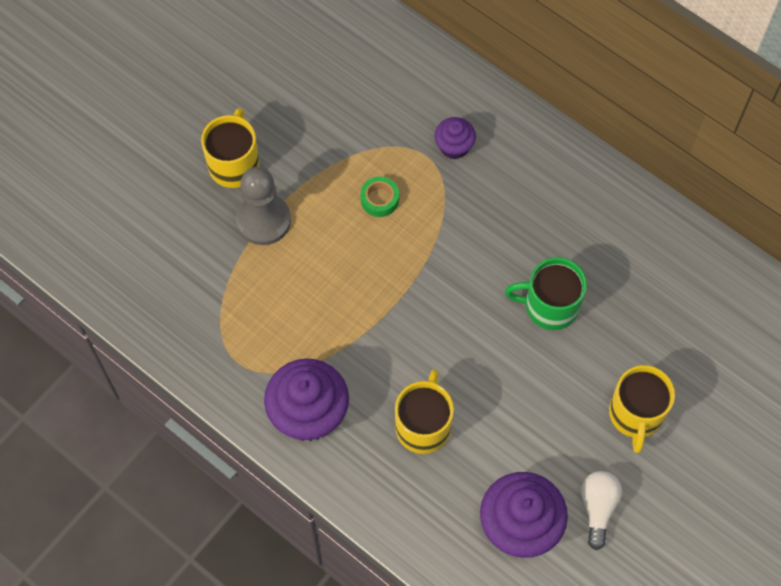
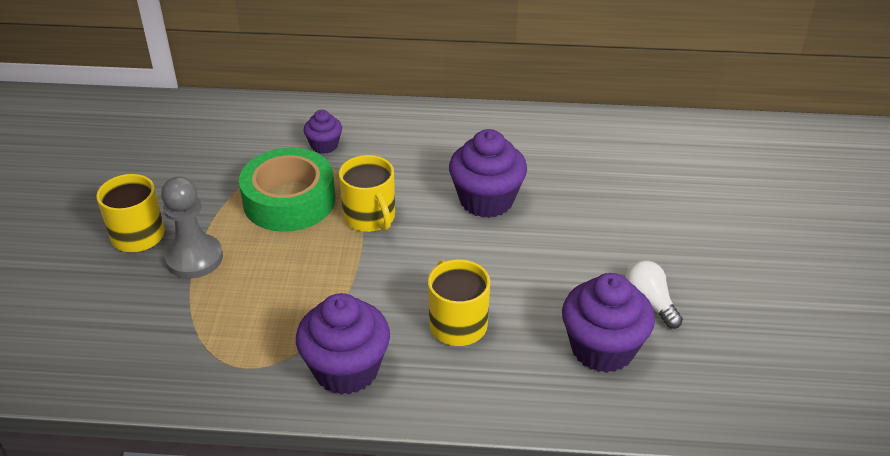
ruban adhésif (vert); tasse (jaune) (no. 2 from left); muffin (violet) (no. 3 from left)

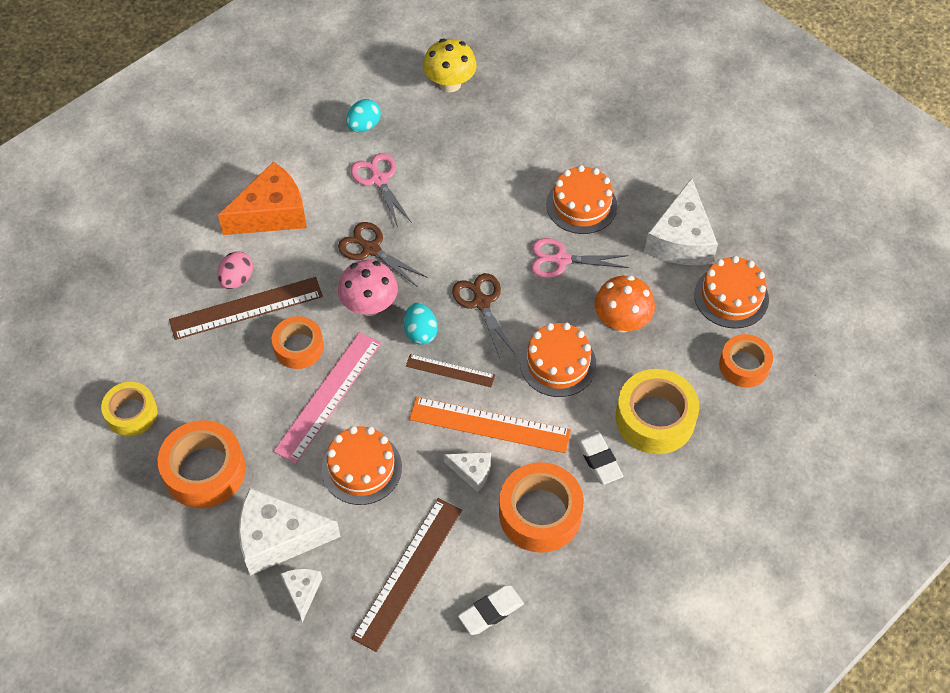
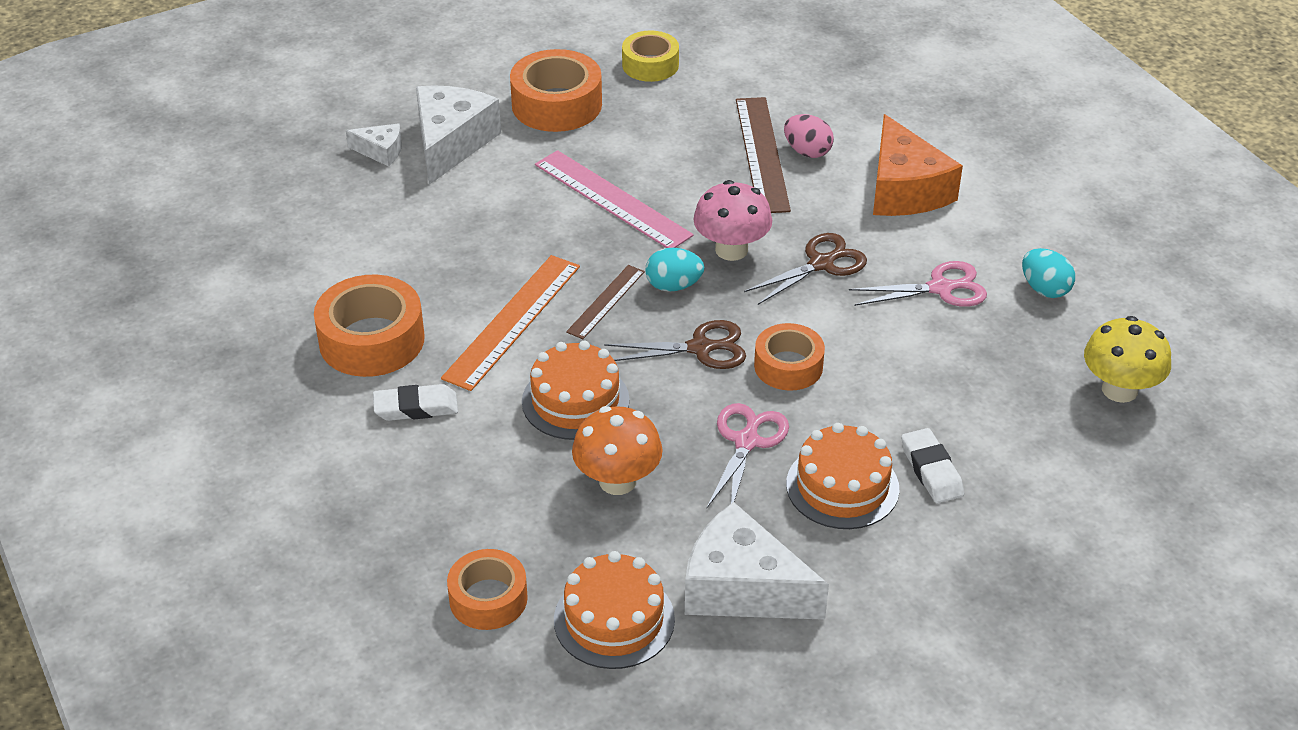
ruban adhésif (orange) (no. 4 from left); gomme (blanc) (no. 2 from left); gâteau (orange) (no. 1 from left in the first image); règle (marron) (no. 2 from left in the first image); fromage (blanc) (no. 3 from left in the first image); ruban adhésif (jaune) (no. 2 from left in the first image)

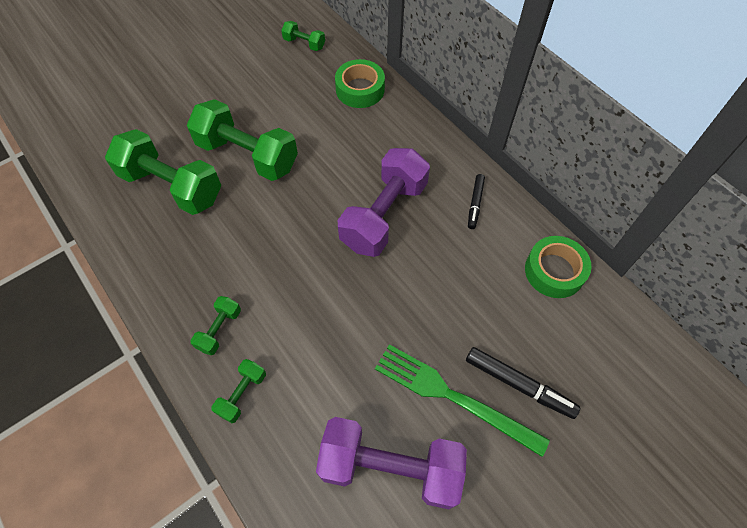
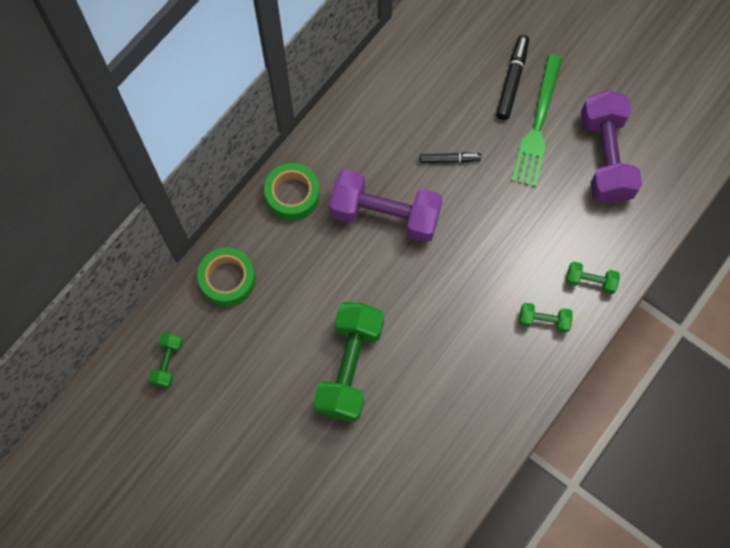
ruban adhésif (vert) (no. 2 from left); feutre (noir) (no. 1 from left); haltère (vert) (no. 1 from left in the first image)

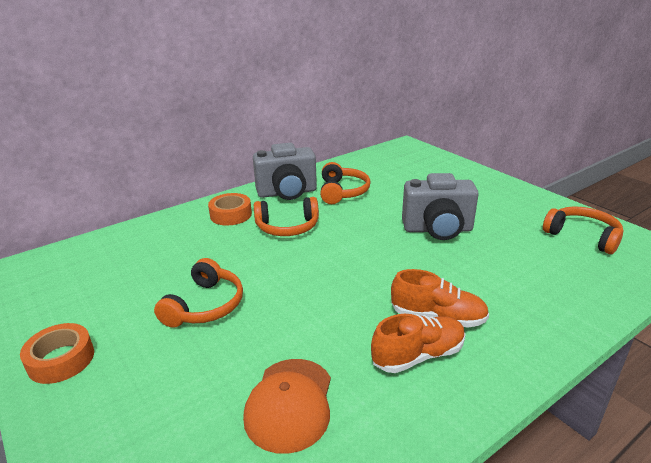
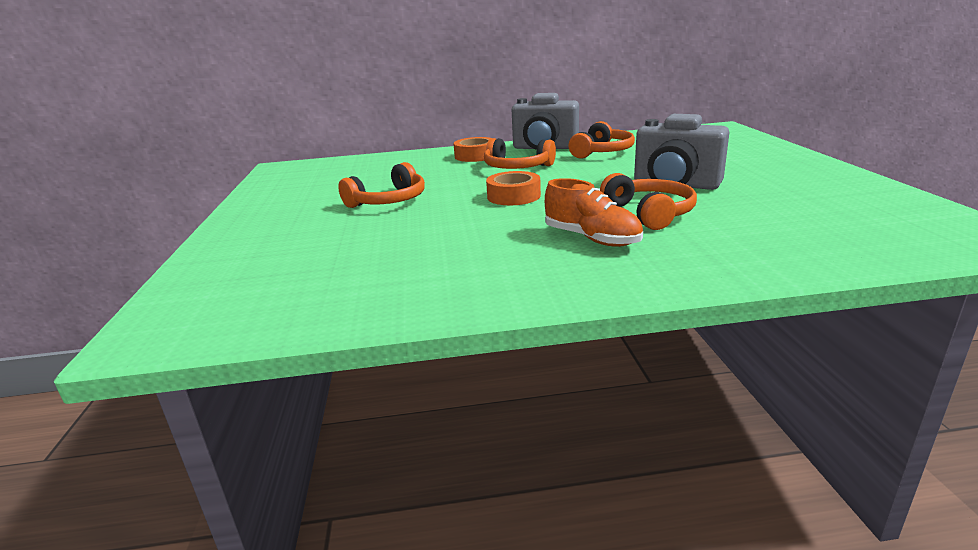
ruban adhésif (orange) (no. 2 from left); casque audio (orange) (no. 4 from left); casquette (orange); chaussure (orange) (no. 1 from left in the first image)

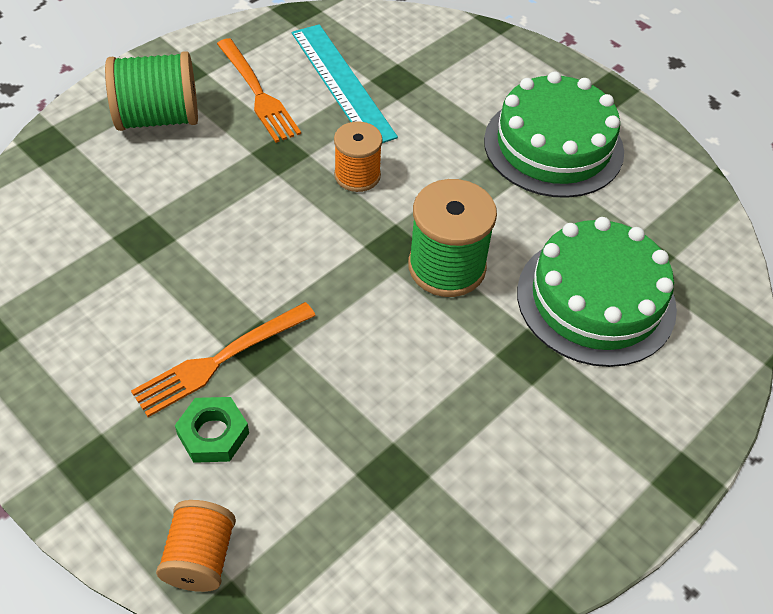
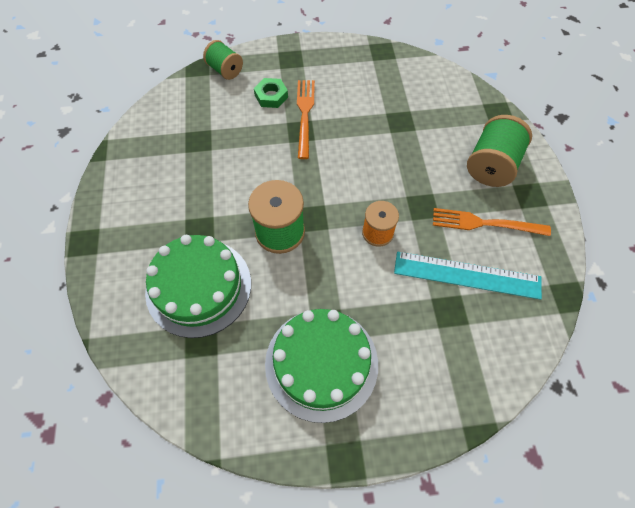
bobine (vert) (no. 1 from left)

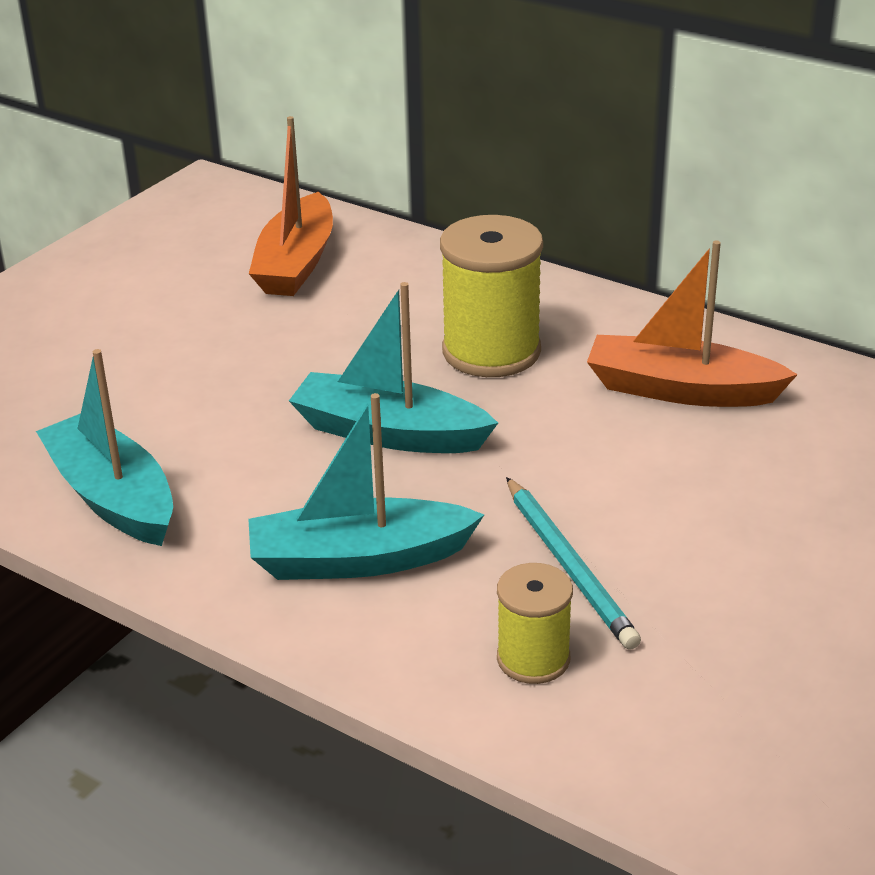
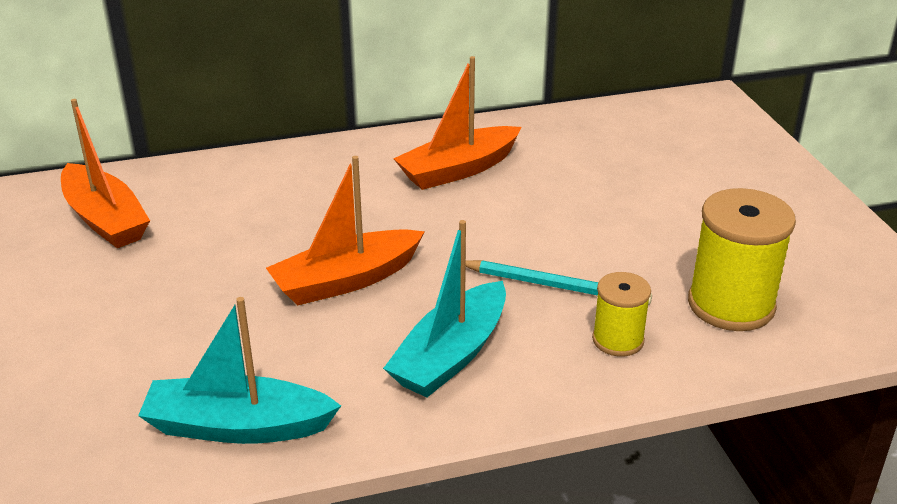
bateau (orange) (no. 2 from left); bobine (jaune) (no. 2 from left)

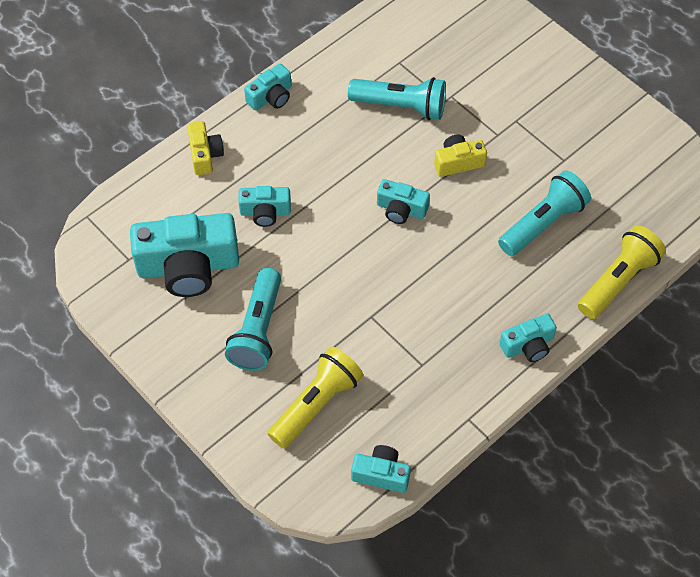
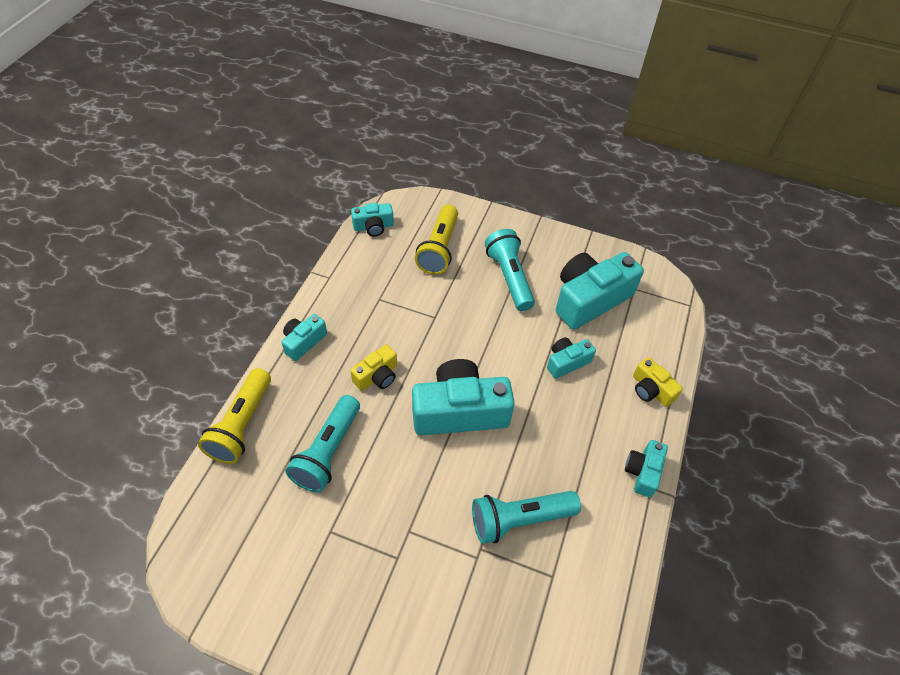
appareil photo (jaune) (no. 1 from left); appareil photo (turquoise) (no. 3 from left)

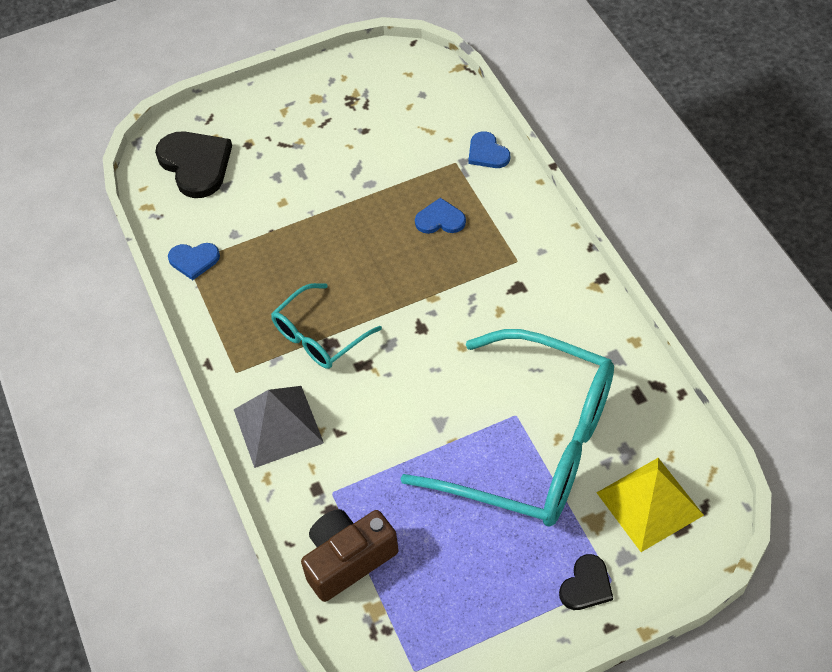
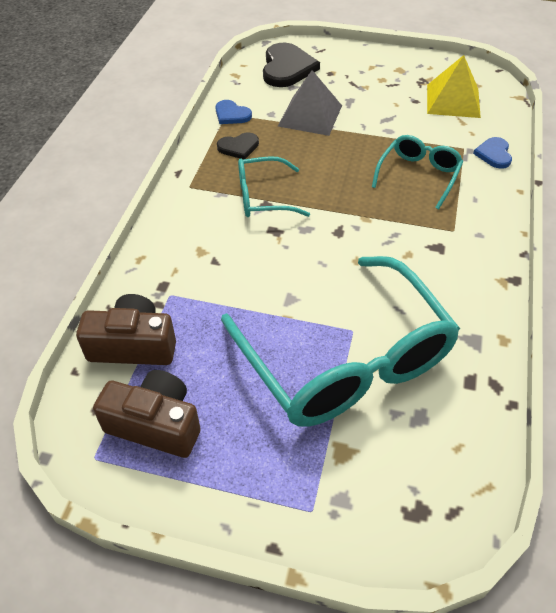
appareil photo (marron) (no. 2 from left); cœur (noir) (no. 1 from left); pyramide (gris); lunettes (turquoise) (no. 3 from left); pyramide (jaune)

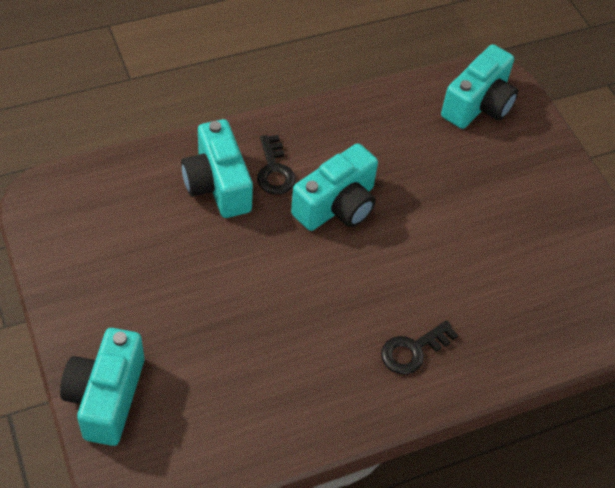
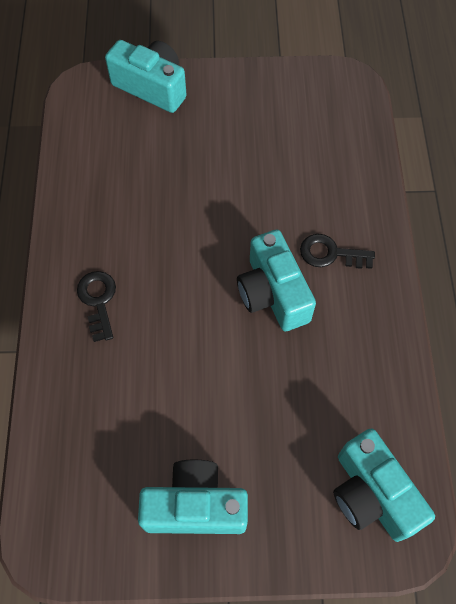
appareil photo (turquoise) (no. 2 from left)

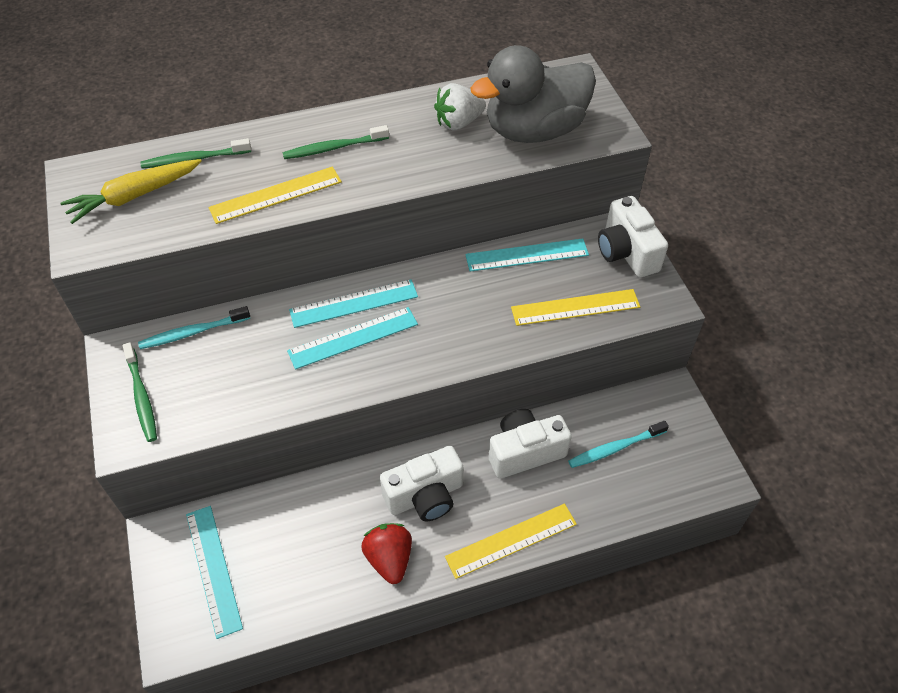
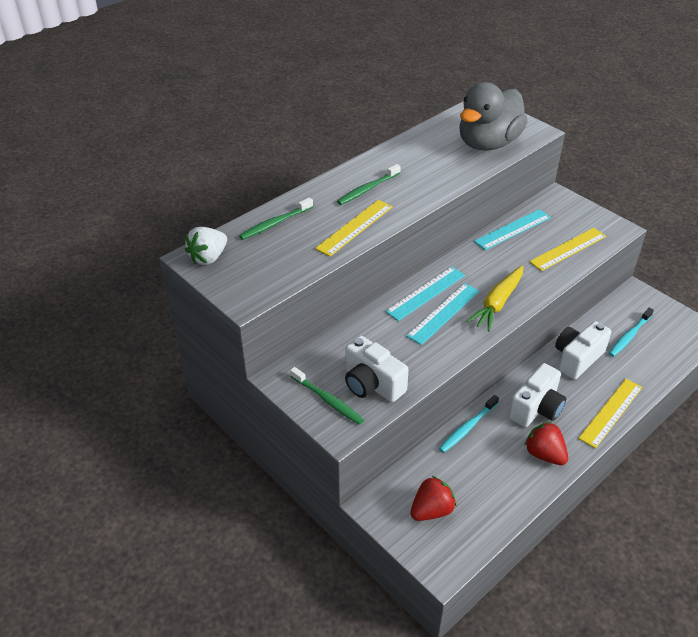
fraise (blanc); appareil photo (blanc) (no. 1 from left); fraise (rouge) (no. 1 from left); brosse à dents (turquoise) (no. 1 from left); carotte (jaune)

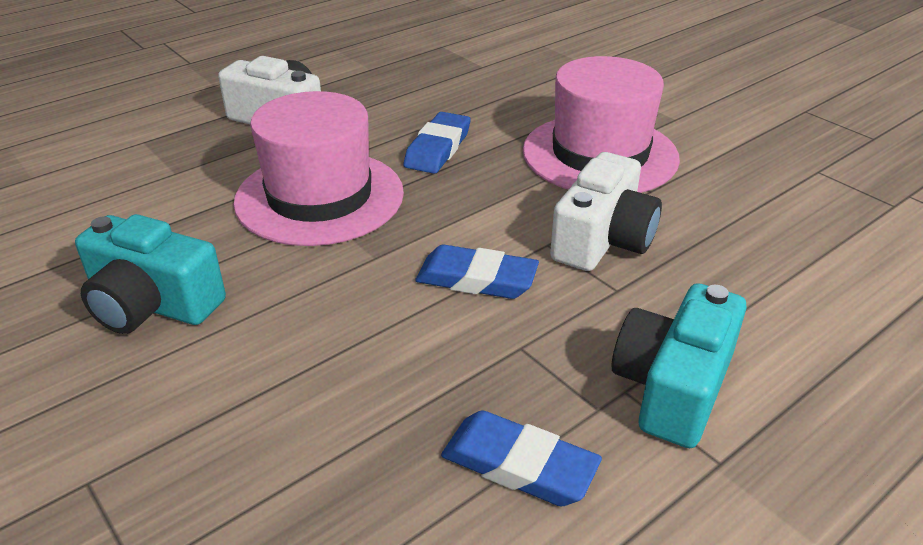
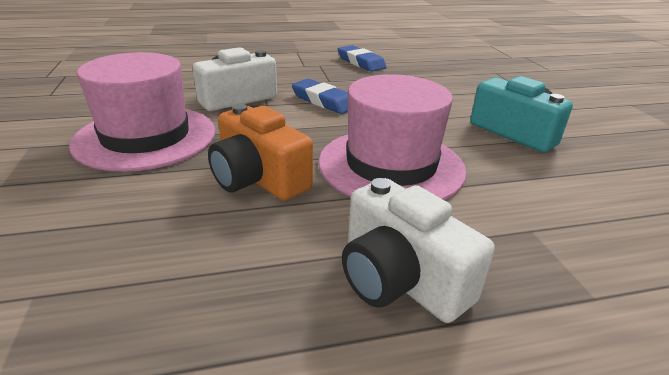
appareil photo (orange); appareil photo (turquoise) (no. 2 from left in the first image)

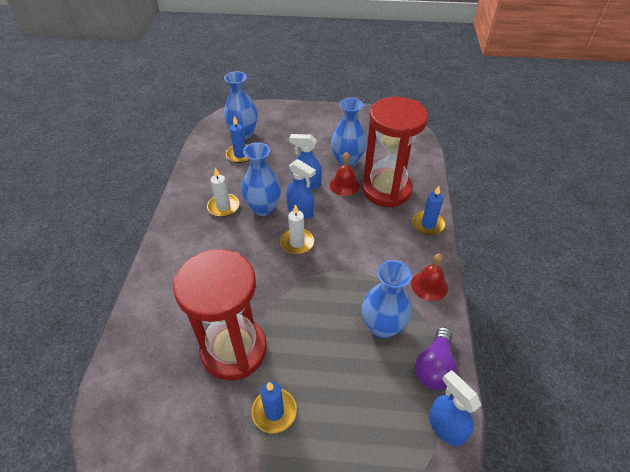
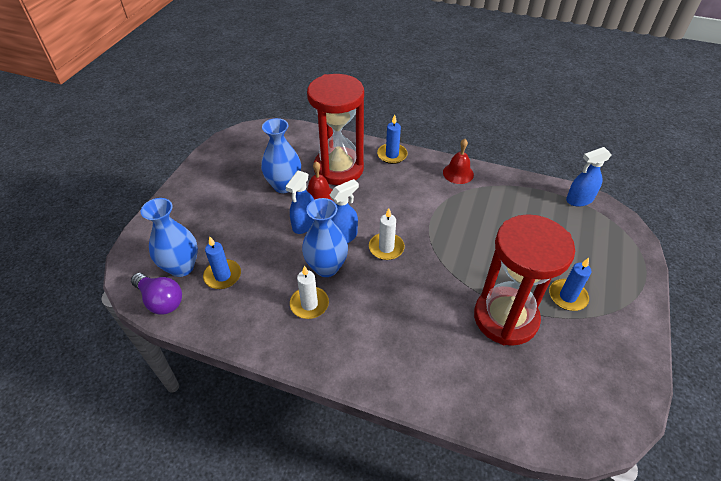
ampoule (violet); vase (bleu) (no. 4 from left in the first image)

